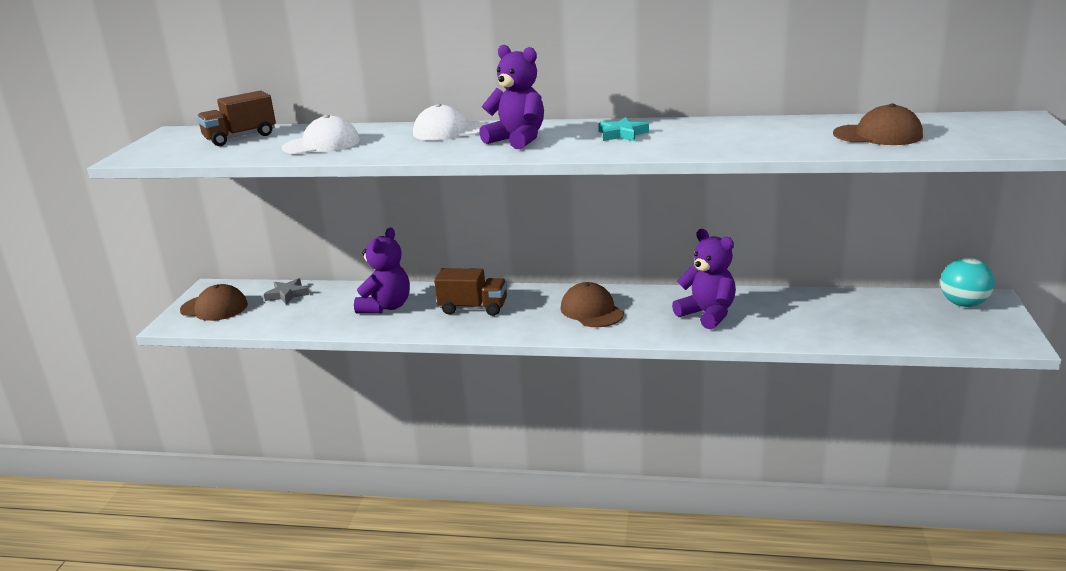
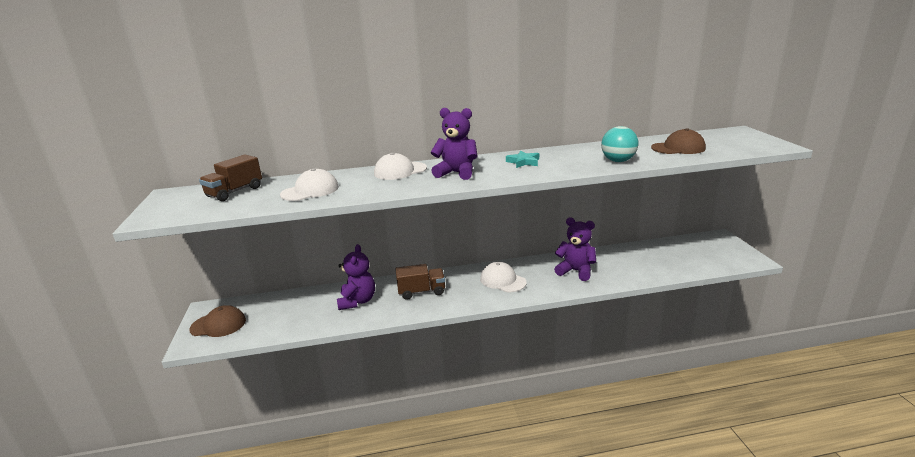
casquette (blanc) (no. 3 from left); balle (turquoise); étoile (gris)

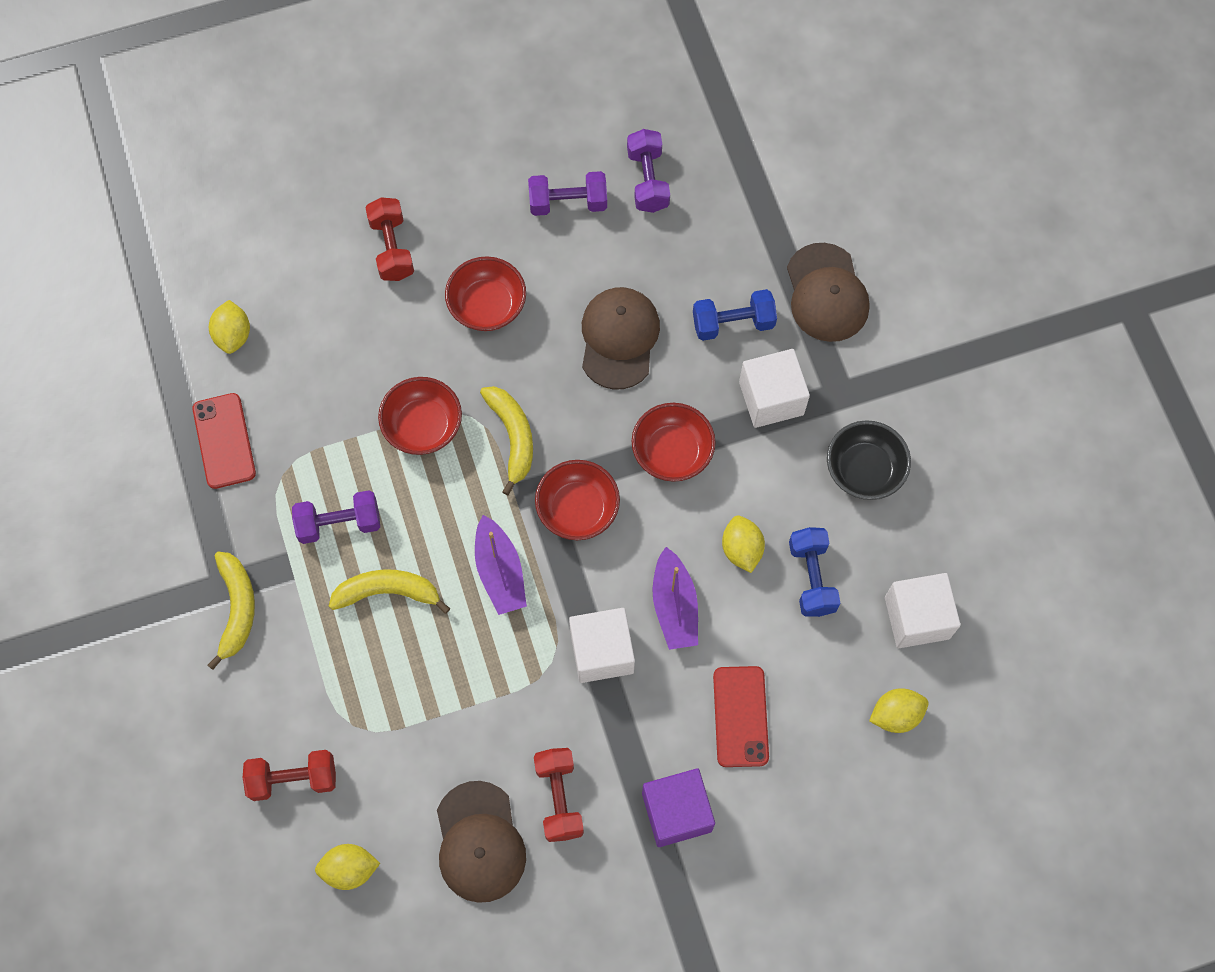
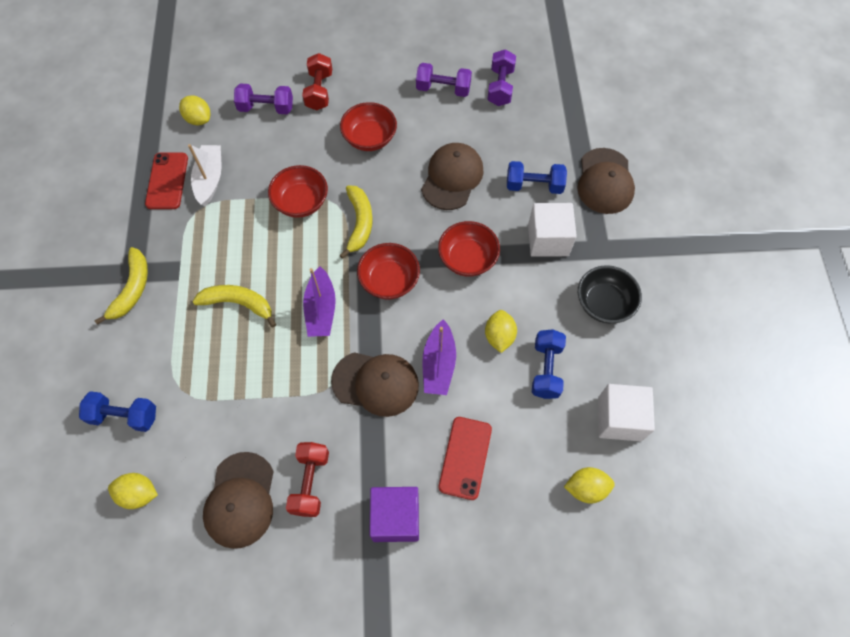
haltère (bleu) (no. 1 from left); citron (jaune) (no. 2 from left); bateau (blanc); haltère (violet) (no. 1 from left); casquette (marron) (no. 2 from left)

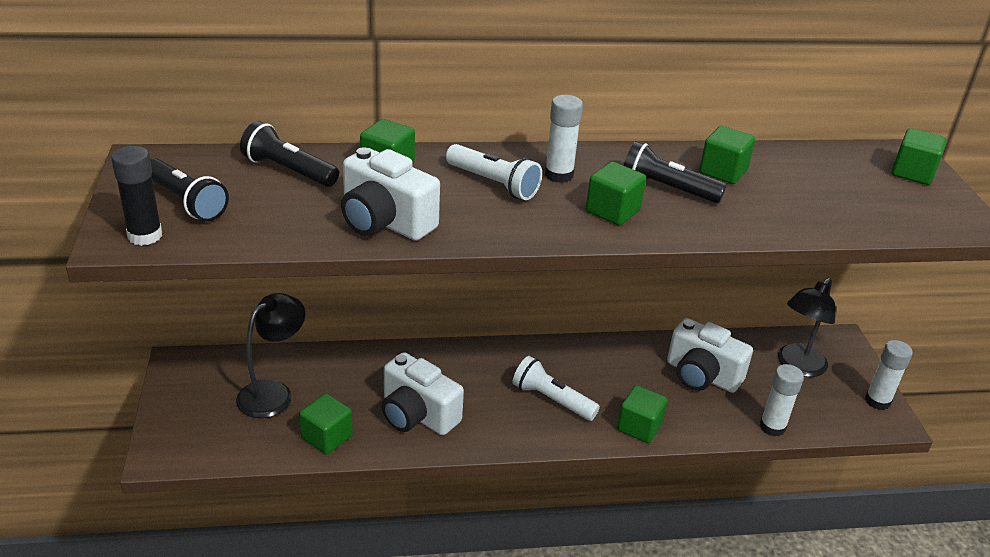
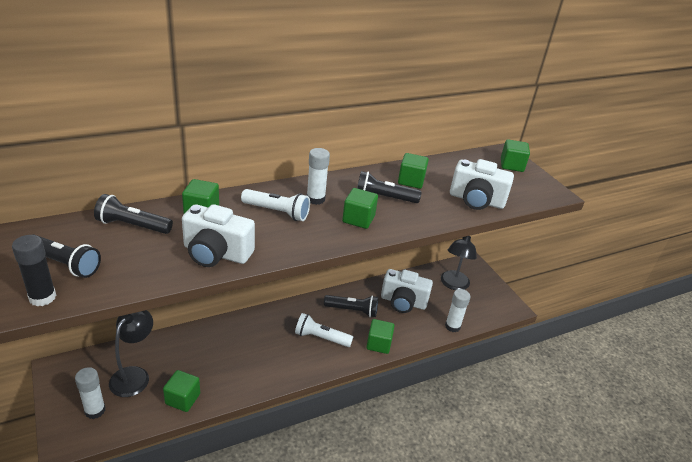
bâton de colle (blanc) (no. 1 from left); lampe de poche (noir) (no. 3 from left); appareil photo (blanc) (no. 3 from left)

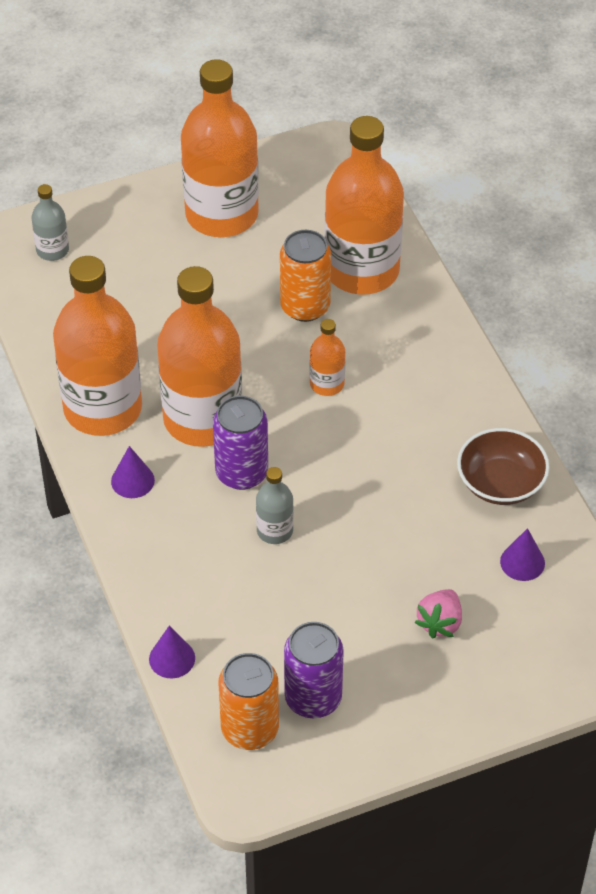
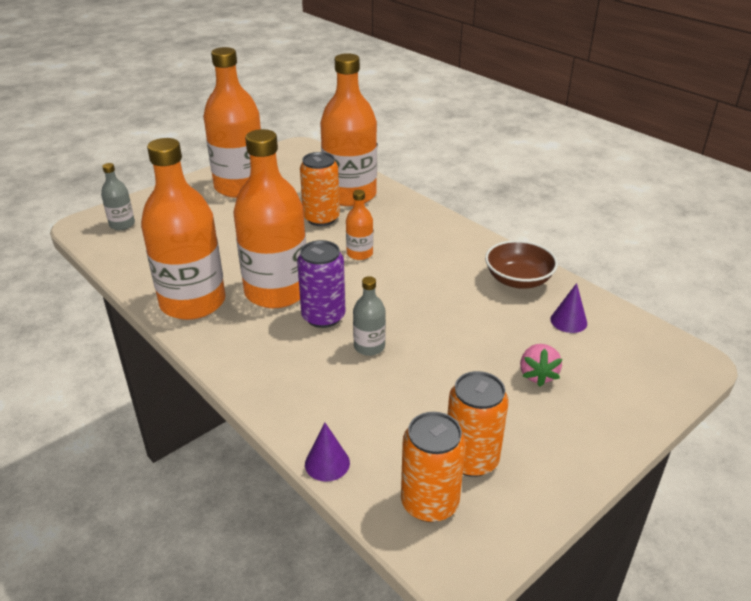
canette (orange) (no. 3 from left); cône (violet) (no. 1 from left in the first image)

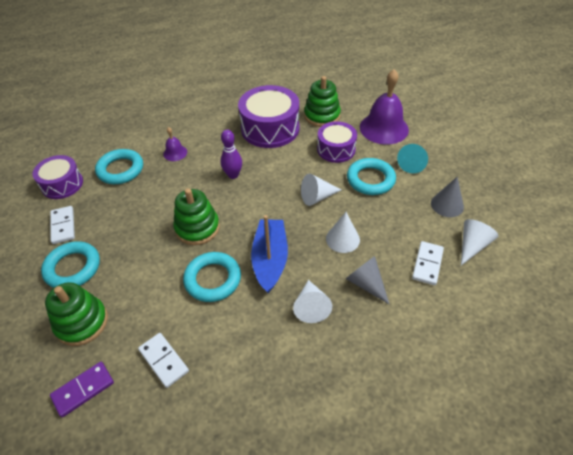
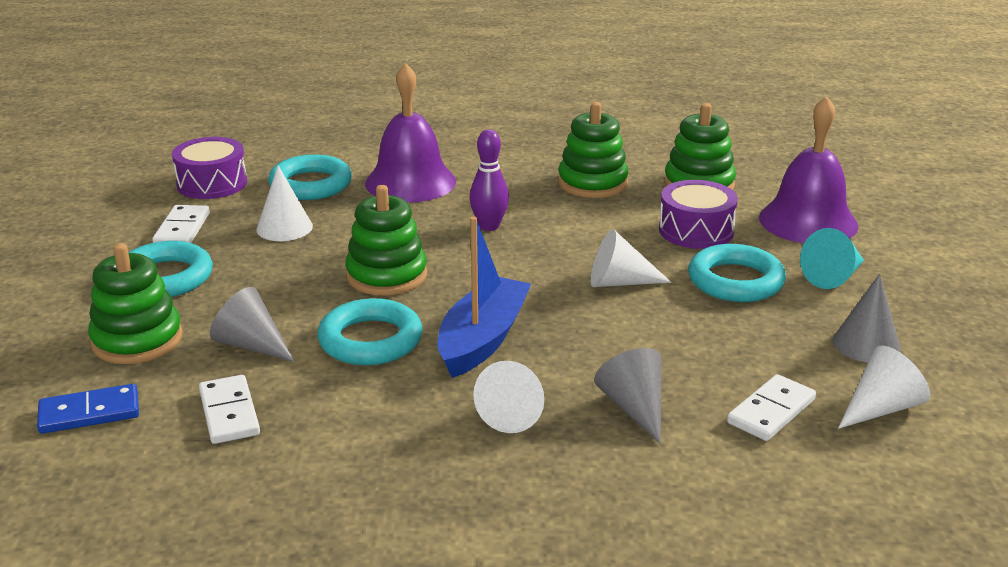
domino (bleu); cône (gris) (no. 1 from left); cône (blanc) (no. 1 from left); cloche (violet) (no. 1 from left); jouet à empiler (vert) (no. 3 from left)

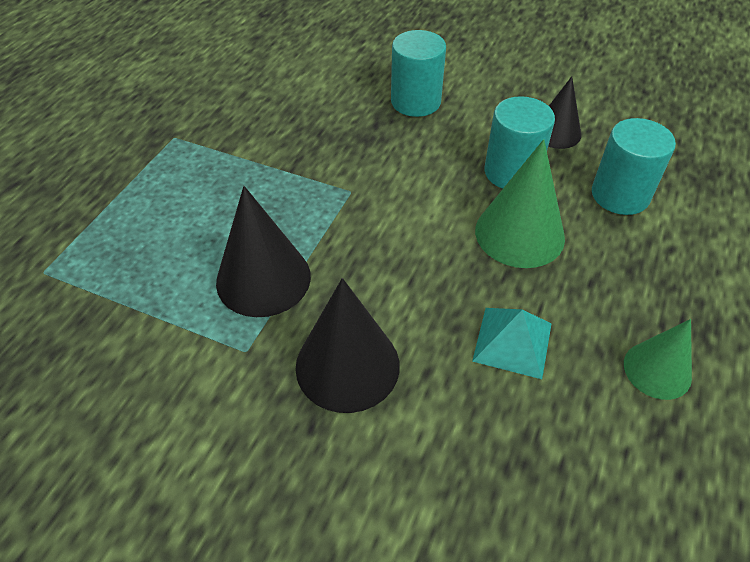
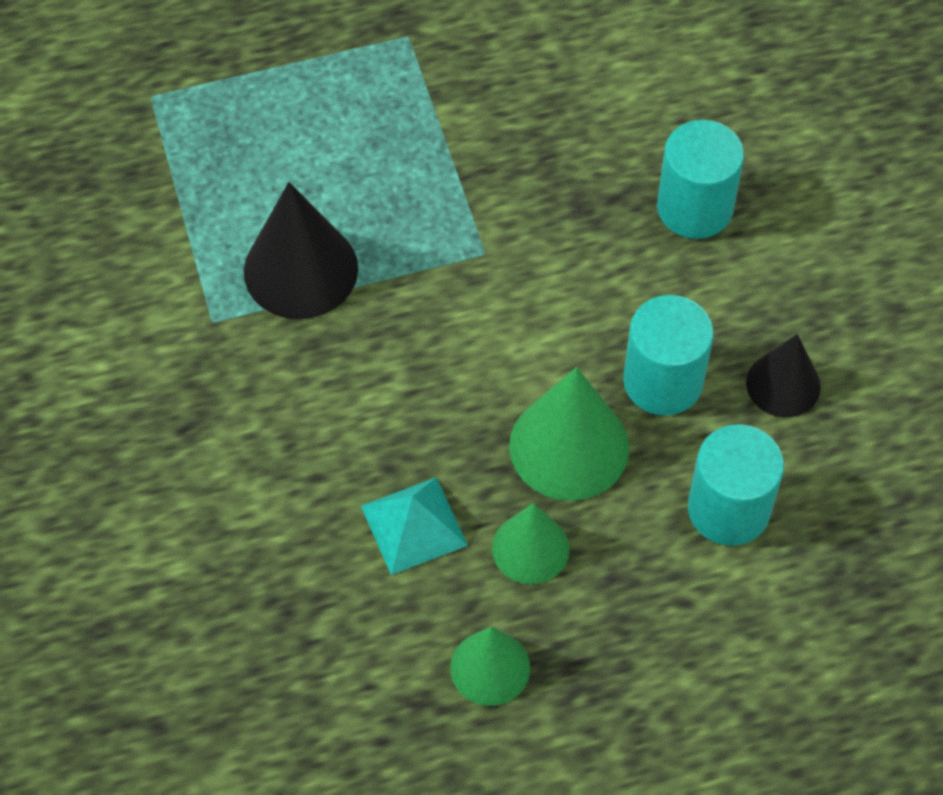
cône (vert) (no. 2 from left); cône (noir) (no. 2 from left in the first image)

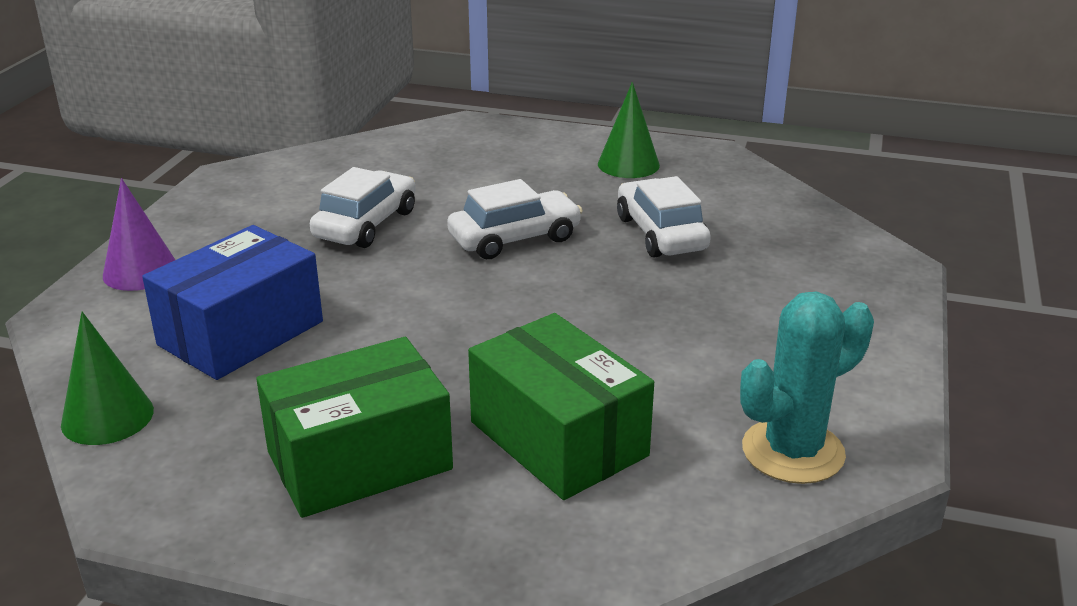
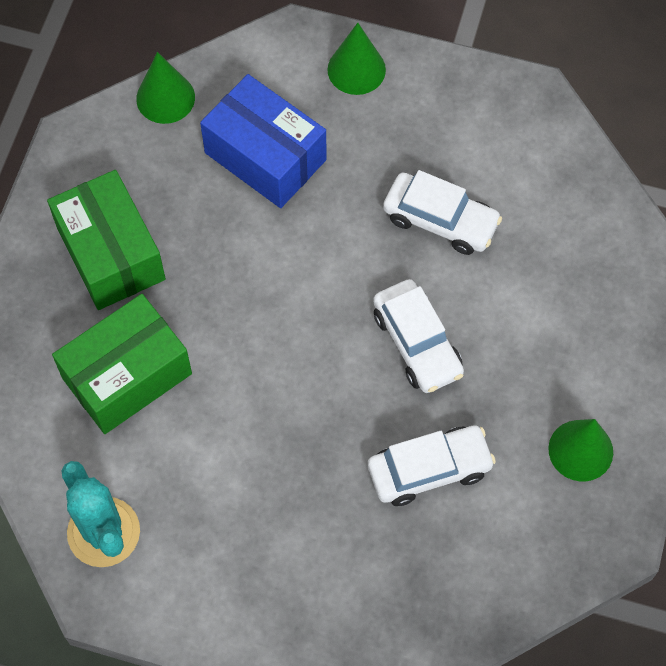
cône (vert) (no. 2 from left)

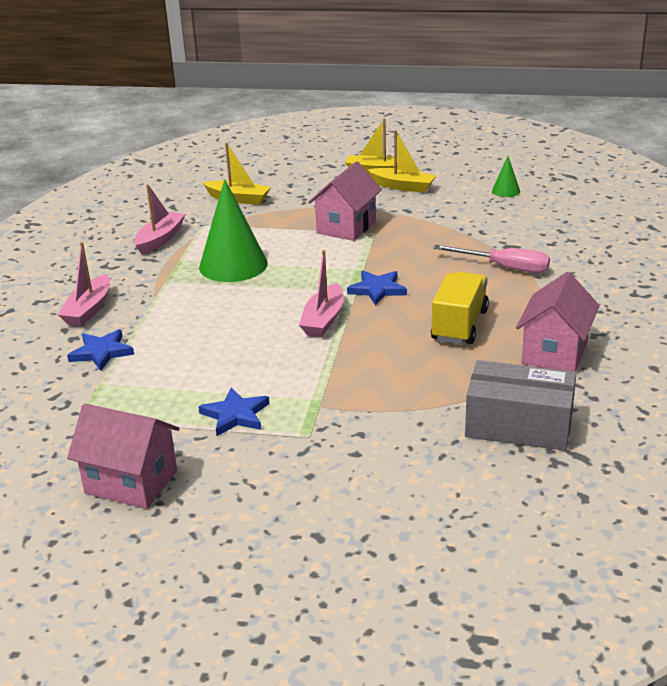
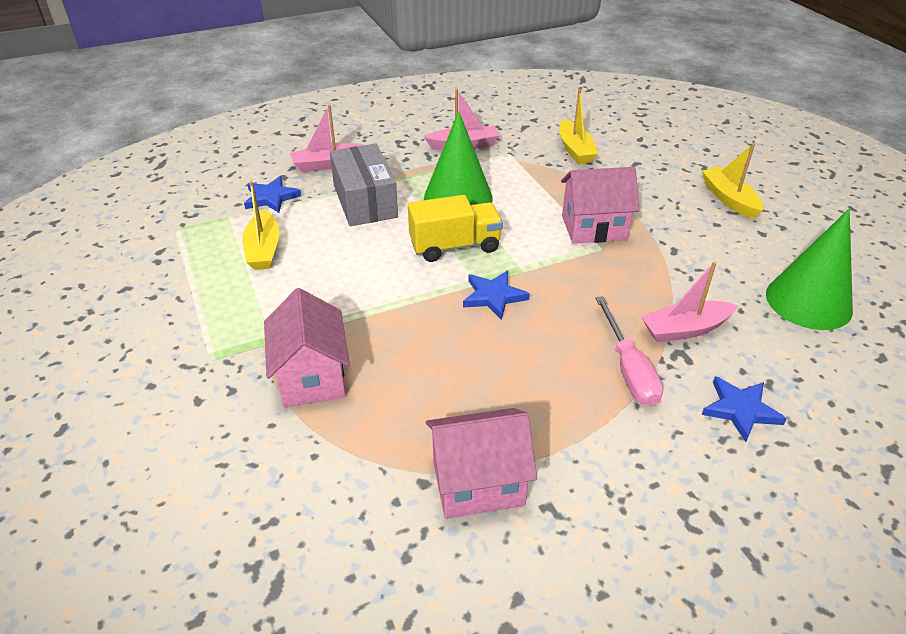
bateau (jaune) (no. 1 from left); maison (rose) (no. 1 from left); boîte (gris); camion (jaune); bateau (rose) (no. 3 from left); étoile (bleu) (no. 3 from left); cône (vert) (no. 2 from left)

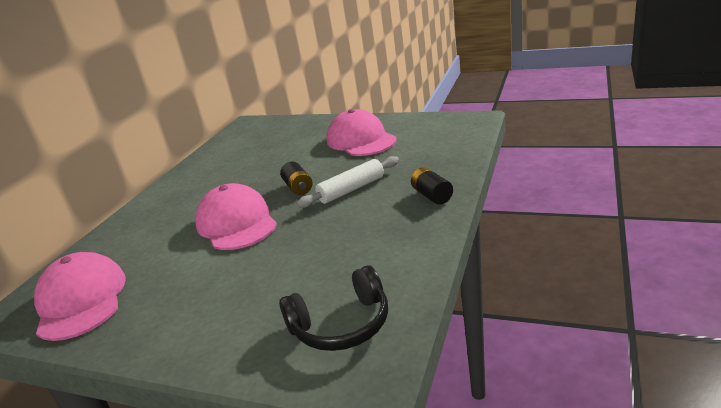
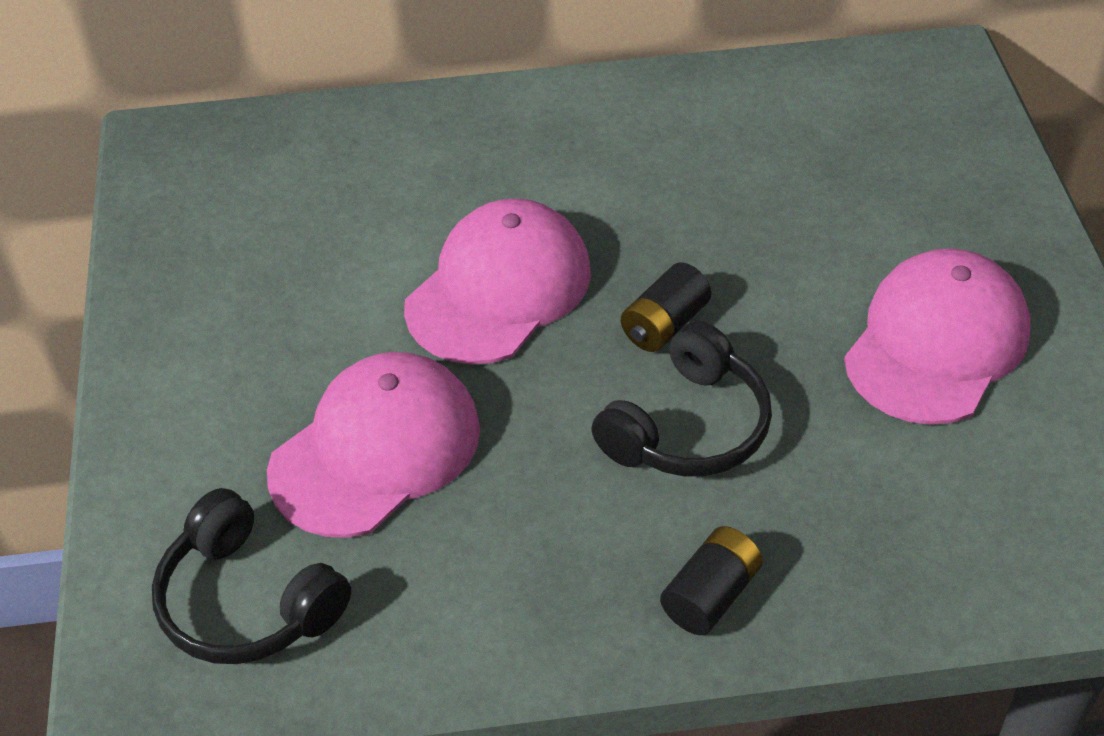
casquette (rose) (no. 1 from left); casque audio (noir) (no. 2 from left)

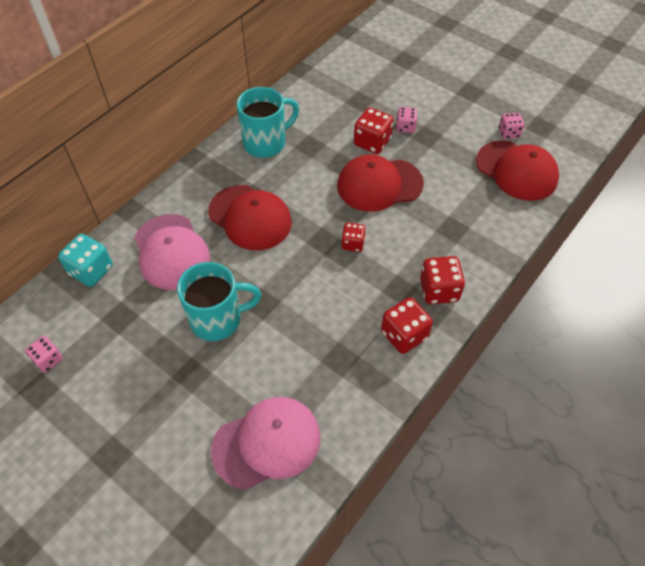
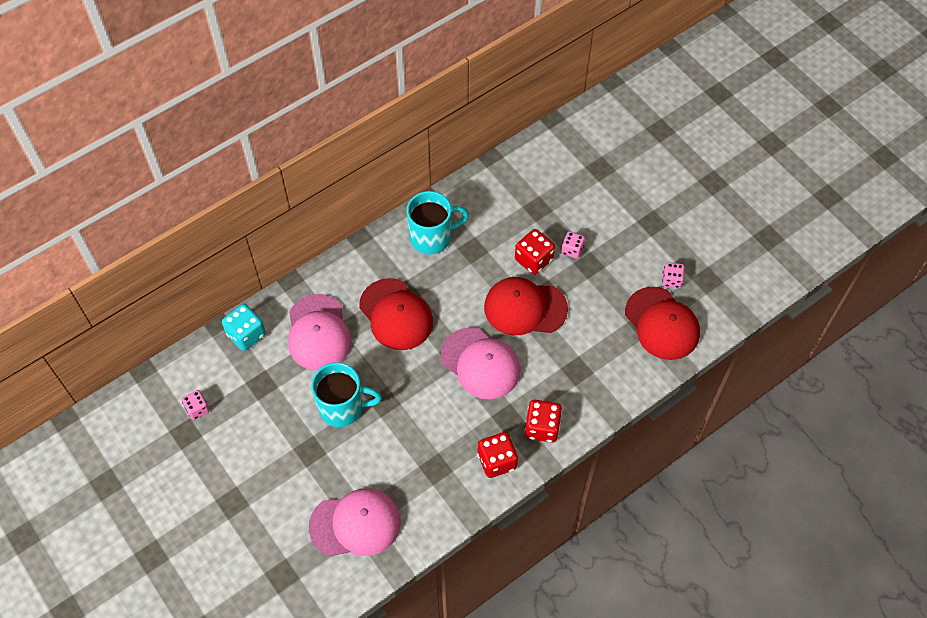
casquette (rose) (no. 3 from left)

